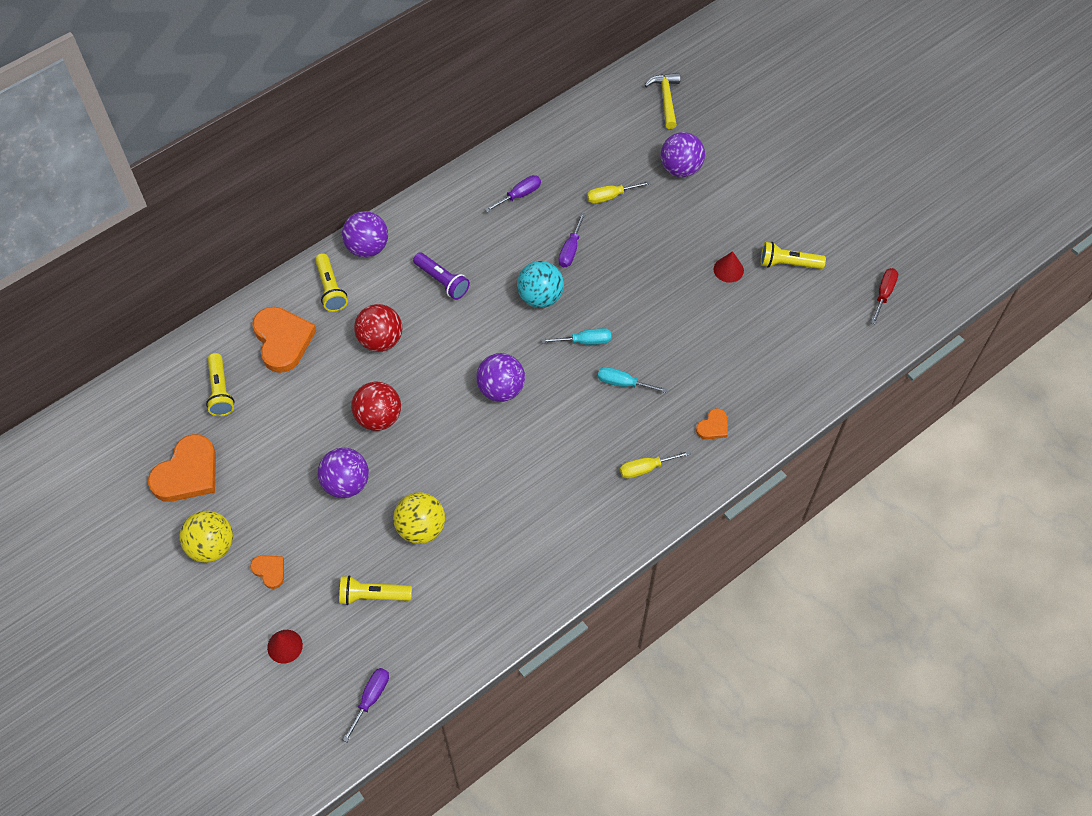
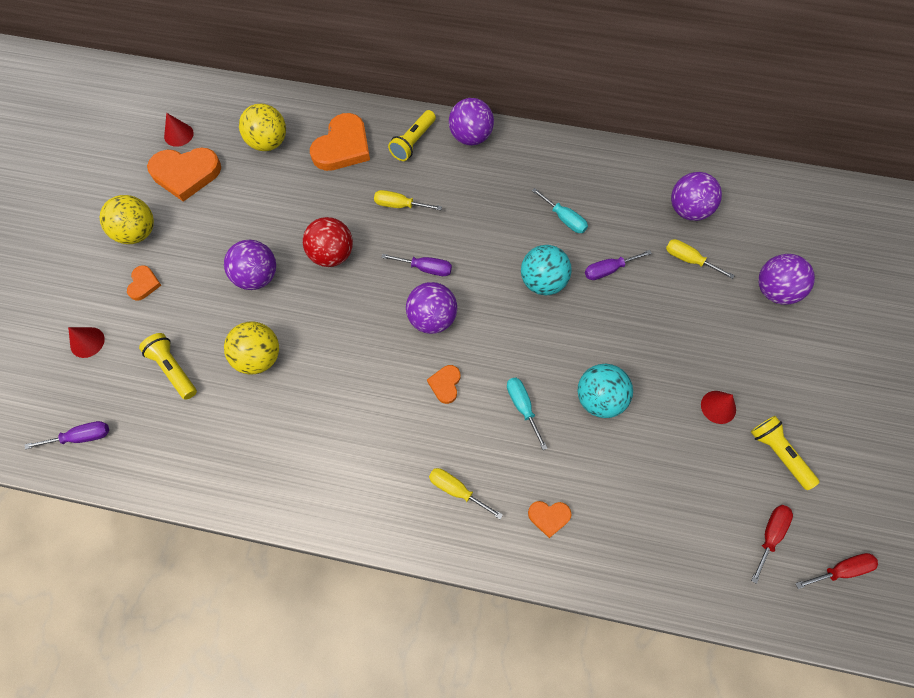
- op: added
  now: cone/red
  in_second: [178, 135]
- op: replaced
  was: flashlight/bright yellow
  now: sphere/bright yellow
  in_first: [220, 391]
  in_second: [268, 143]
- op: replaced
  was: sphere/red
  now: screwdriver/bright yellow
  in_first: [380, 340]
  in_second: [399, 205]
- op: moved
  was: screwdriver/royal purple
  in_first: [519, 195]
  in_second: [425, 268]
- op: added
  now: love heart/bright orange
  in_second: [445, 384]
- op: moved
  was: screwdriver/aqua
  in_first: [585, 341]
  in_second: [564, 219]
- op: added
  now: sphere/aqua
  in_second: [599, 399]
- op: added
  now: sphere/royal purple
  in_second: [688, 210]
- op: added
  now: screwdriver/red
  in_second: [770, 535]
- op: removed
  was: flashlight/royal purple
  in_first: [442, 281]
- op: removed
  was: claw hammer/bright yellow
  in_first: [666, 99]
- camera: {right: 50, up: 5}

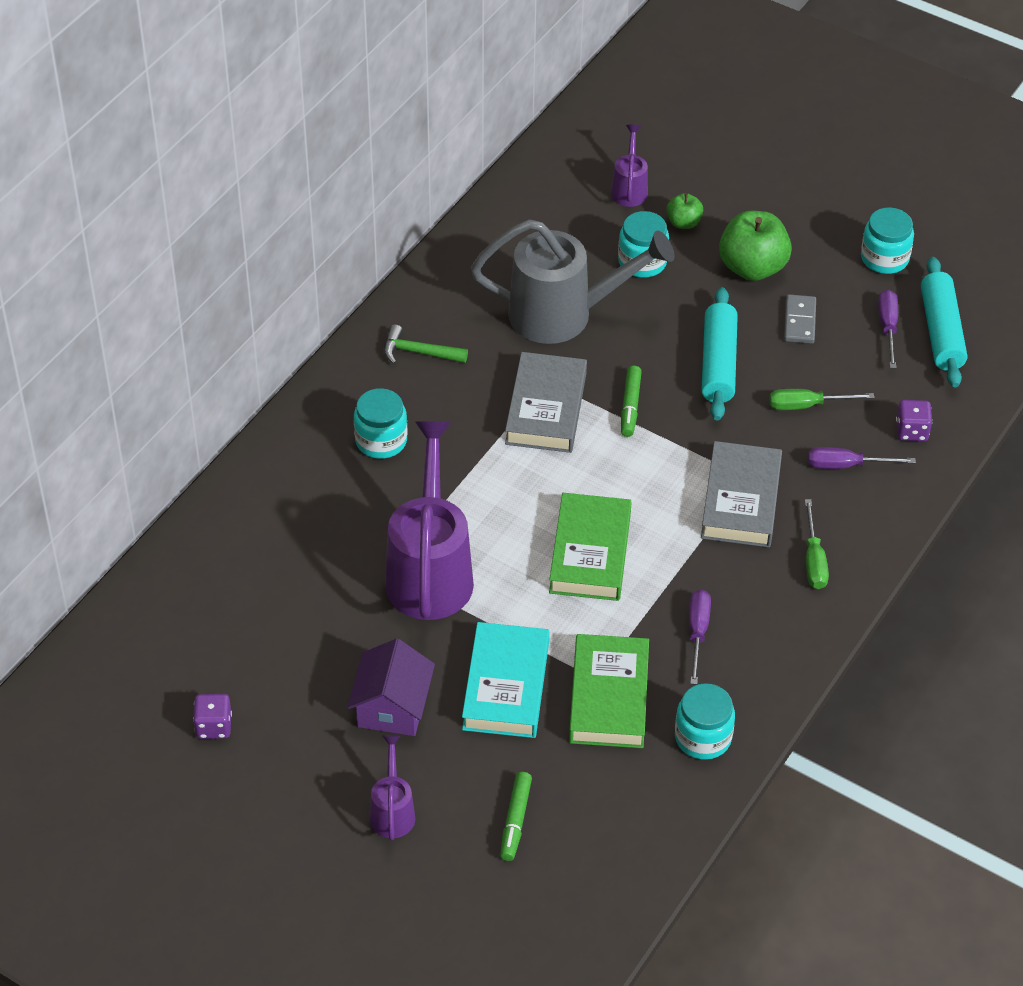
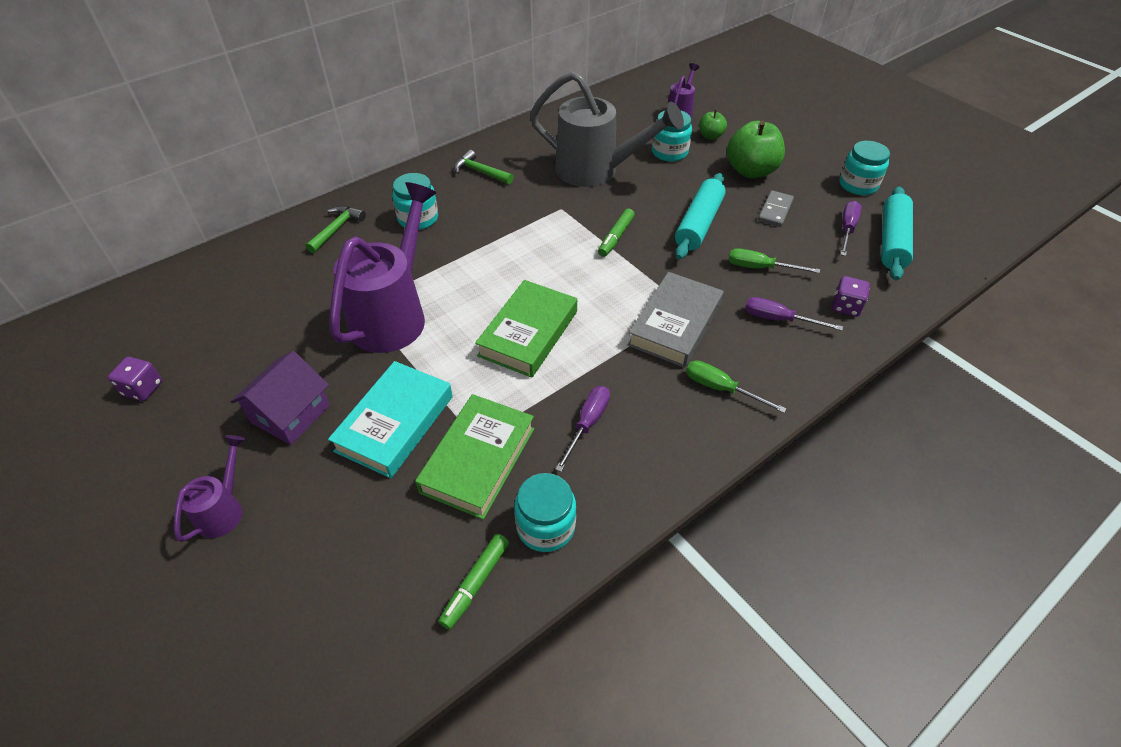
- op: added
  now: claw hammer/green
  in_second: [337, 229]
- op: moved
  was: marker pen/green
  in_first: [515, 820]
  in_second: [475, 583]
- op: turned
  was: screwdriver/green
  in_first: [813, 560]
  in_second: [721, 388]
  clockwise: 105
- op: removed
  was: hardback/grey
  in_first: [545, 409]
- camera: {right: 20, up: 0}

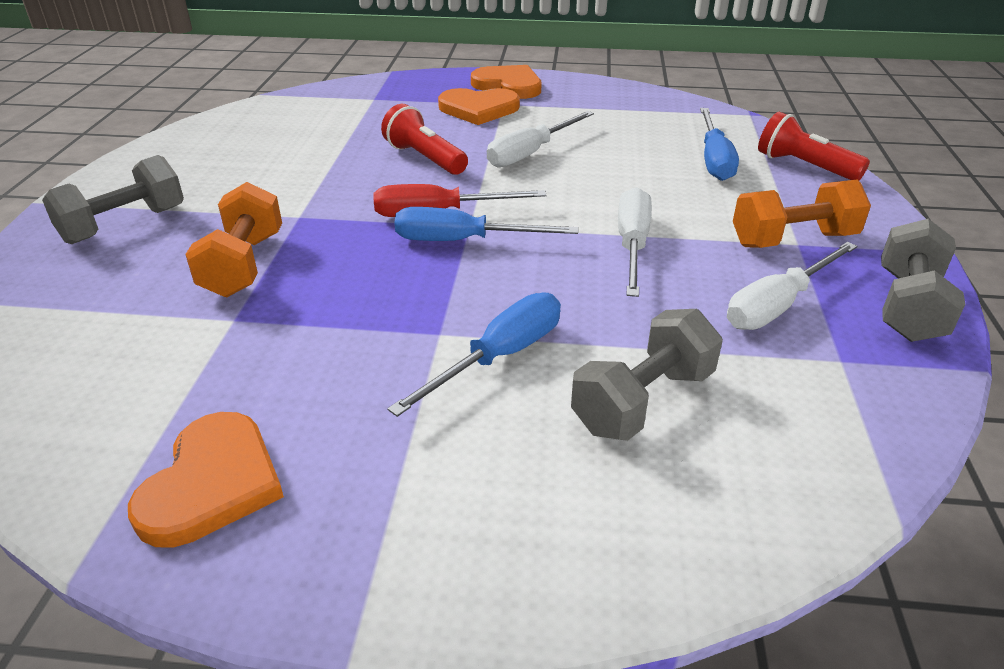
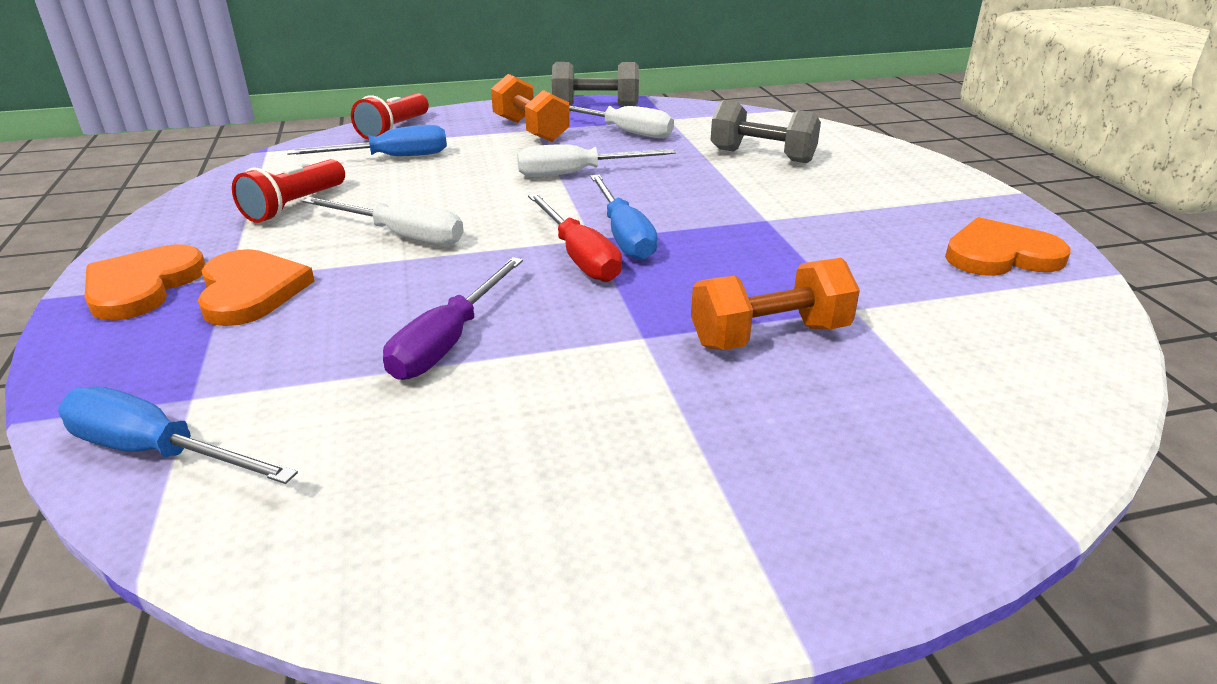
- op: moved
  was: screwdriver/blue
  in_first: [499, 357]
  in_second: [157, 452]
- op: moved
  was: flashlight/red
  in_first: [425, 158]
  in_second: [294, 206]
- op: added
  now: screwdriver/royal purple
  in_second: [449, 341]
- op: removed
  was: hand weight/grey
  in_first: [124, 225]
- camera: {right: -110, up: -5}

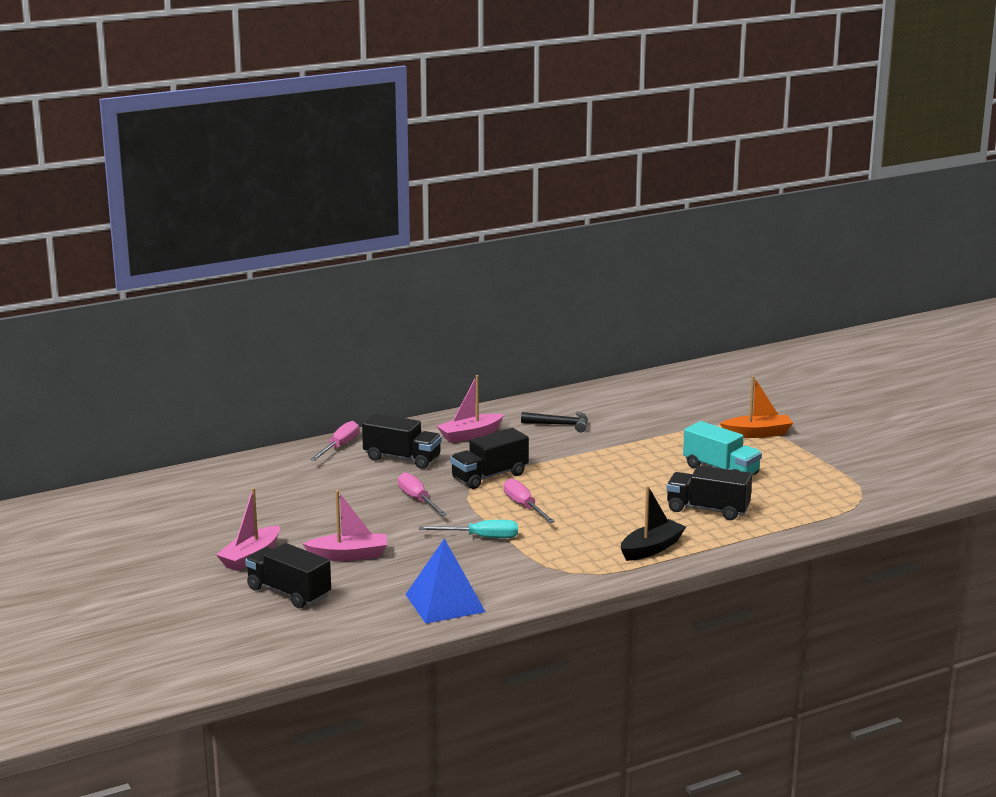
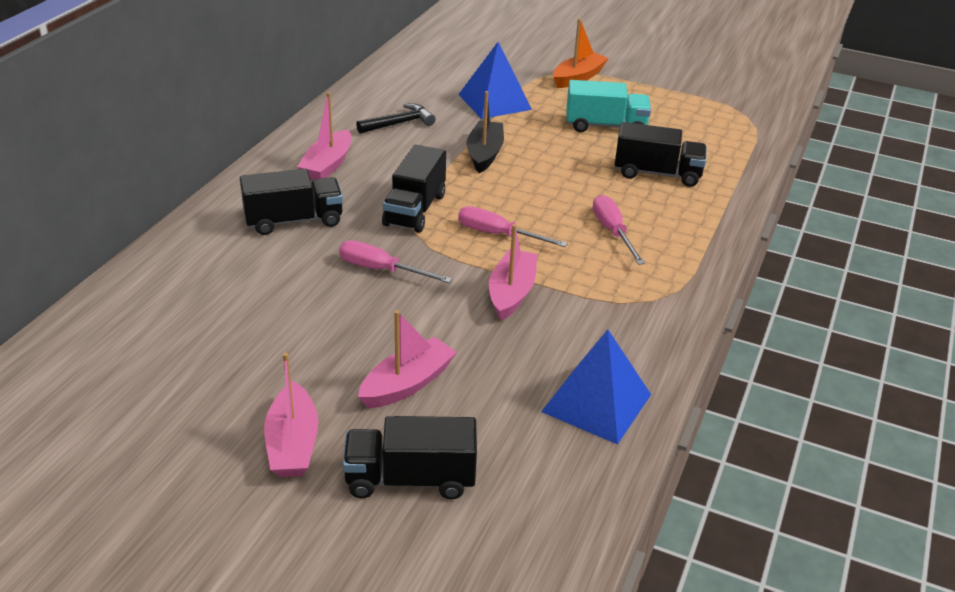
- op: added
  now: pyramid/blue
  in_second: [495, 102]
- op: moved
  was: toy boat/jet-black
  in_first: [651, 548]
  in_second: [484, 154]
- op: replaced
  was: screwdriver/aqua
  now: toy boat/pink
  in_first: [481, 537]
  in_second: [511, 293]
- op: moved
  was: screwdriver/pink
  in_first: [339, 446]
  in_second: [612, 232]
- op: turned
  was: lorry/jet-black
  in_first: [707, 510]
  in_second: [657, 173]
  clockwise: -150
- camera: {right: -40, up: 15}

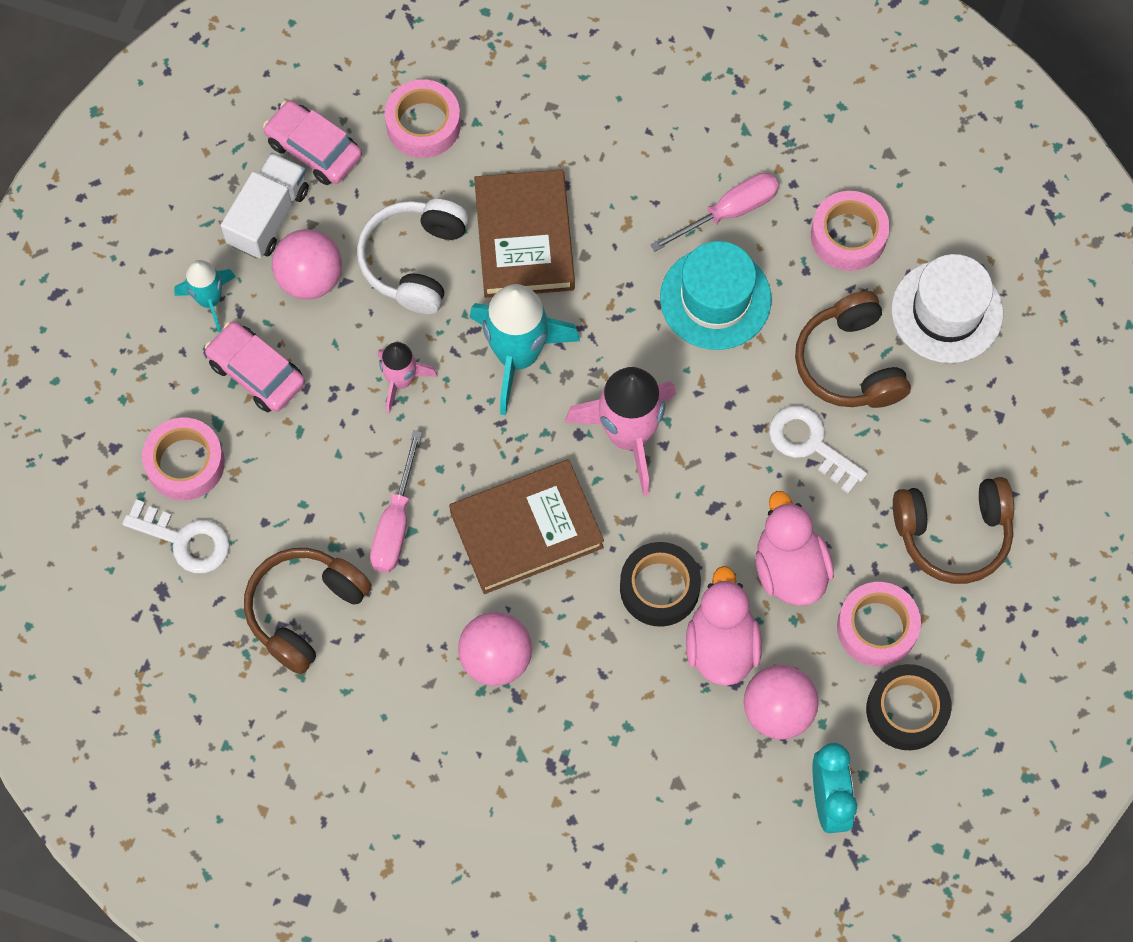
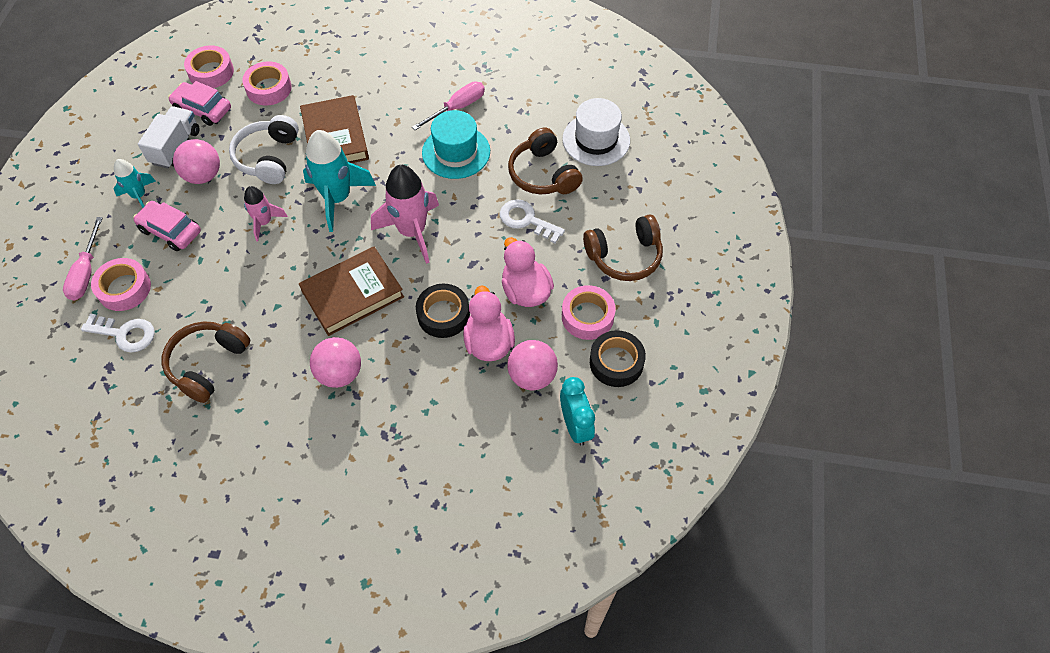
- op: moved
  was: screwdriver/pink
  in_first: [395, 522]
  in_second: [86, 272]
- op: moved
  was: sticky tape/pink
  in_first: [848, 236]
  in_second: [211, 72]
- camera: {right: -10, up: -10}

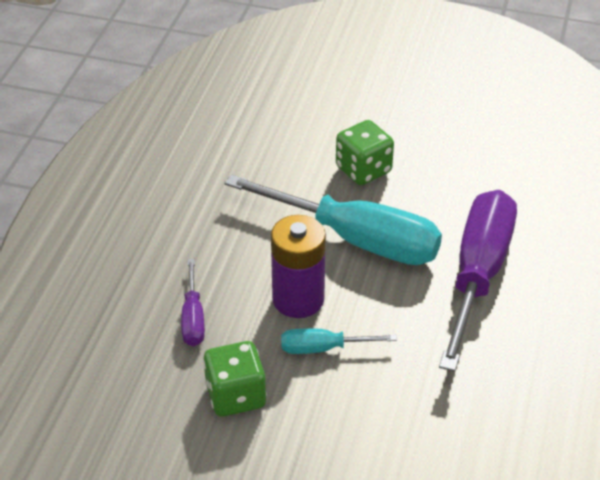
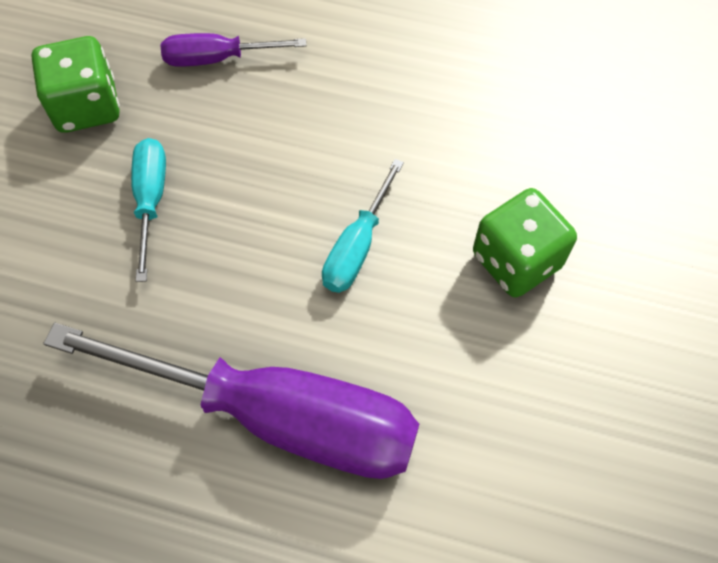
- op: resized
  was: screwdriver/aqua
  in_first: [358, 240]
  in_second: [356, 247]
  ratio: 0.46
- op: removed
  was: power cell/royal purple
  in_first: [298, 299]
- camera: {right: 90, up: 20}

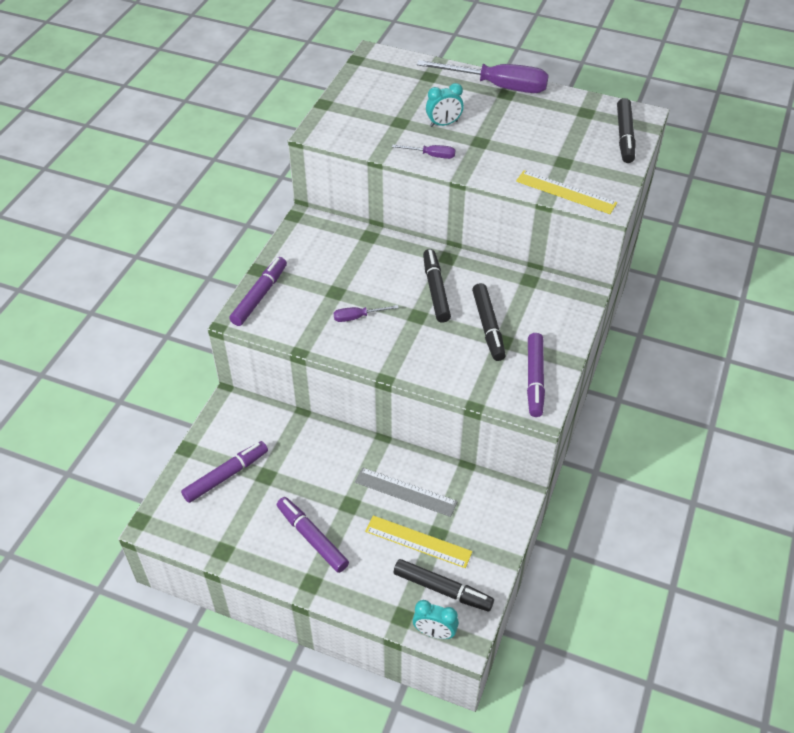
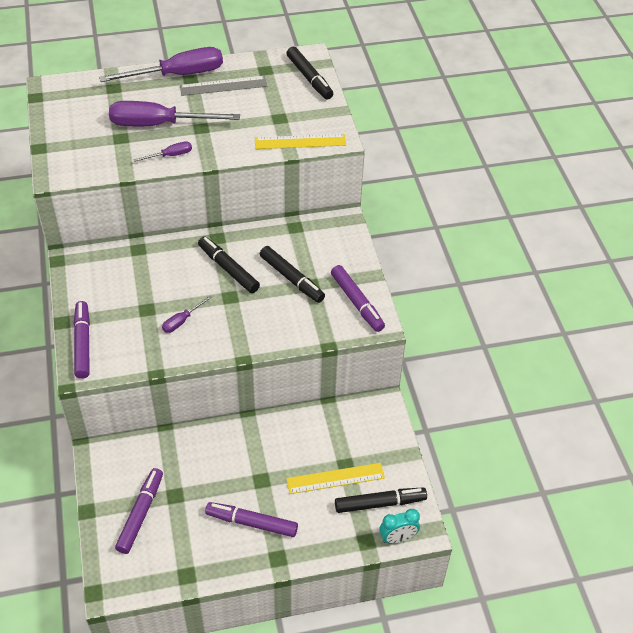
- op: replaced
  was: bedside clock/aqua
  now: screwdriver/royal purple
  in_first: [444, 124]
  in_second: [159, 124]
- op: moved
  was: measuring stick/grey
  in_first: [405, 492]
  in_second: [223, 86]
- camera: {right: -35, up: 0}

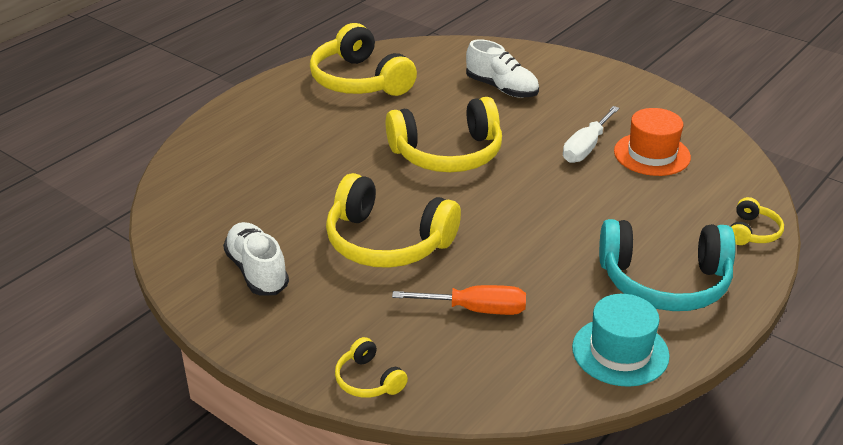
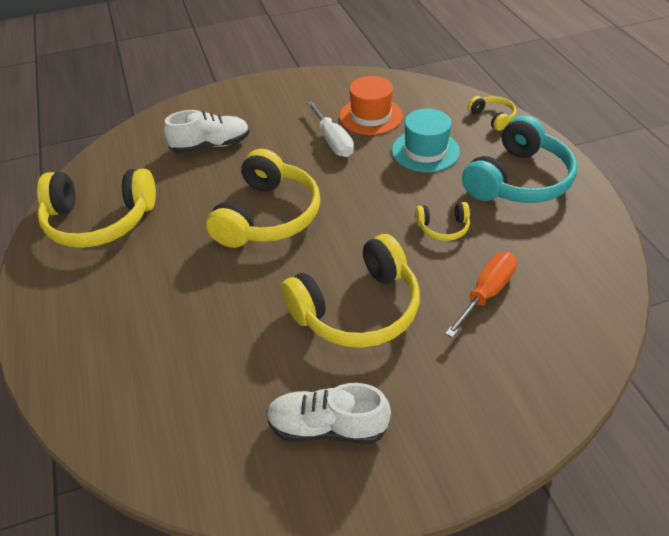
- op: moved
  was: tall hat/aqua
  in_first: [620, 351]
  in_second: [425, 151]
- op: moved
  was: over-ear headphones/bright yellow
  in_first: [368, 380]
  in_second: [443, 228]
- camera: {right: -55, up: 10}

